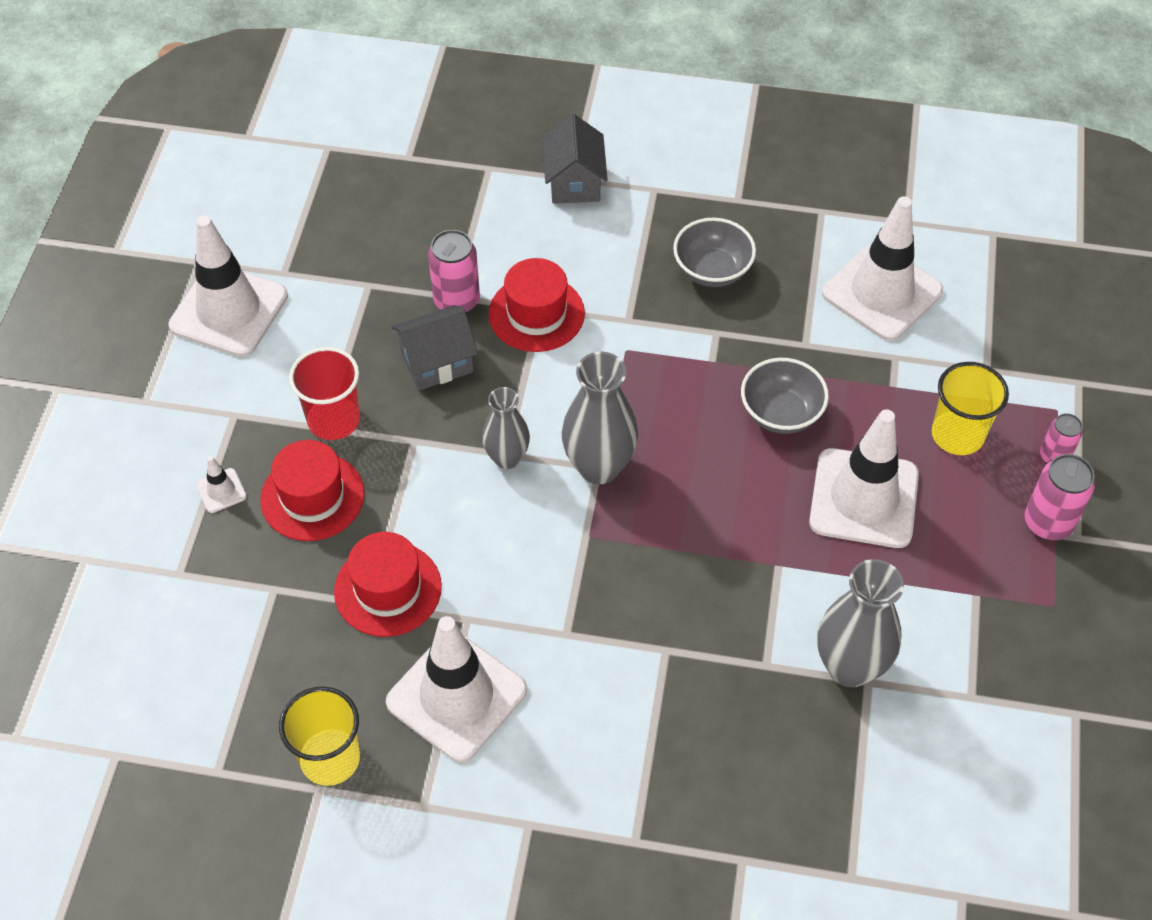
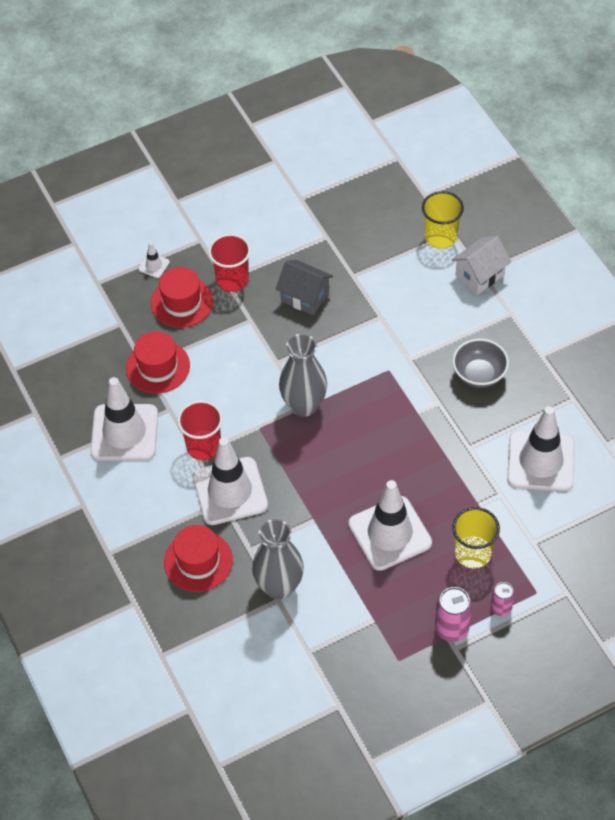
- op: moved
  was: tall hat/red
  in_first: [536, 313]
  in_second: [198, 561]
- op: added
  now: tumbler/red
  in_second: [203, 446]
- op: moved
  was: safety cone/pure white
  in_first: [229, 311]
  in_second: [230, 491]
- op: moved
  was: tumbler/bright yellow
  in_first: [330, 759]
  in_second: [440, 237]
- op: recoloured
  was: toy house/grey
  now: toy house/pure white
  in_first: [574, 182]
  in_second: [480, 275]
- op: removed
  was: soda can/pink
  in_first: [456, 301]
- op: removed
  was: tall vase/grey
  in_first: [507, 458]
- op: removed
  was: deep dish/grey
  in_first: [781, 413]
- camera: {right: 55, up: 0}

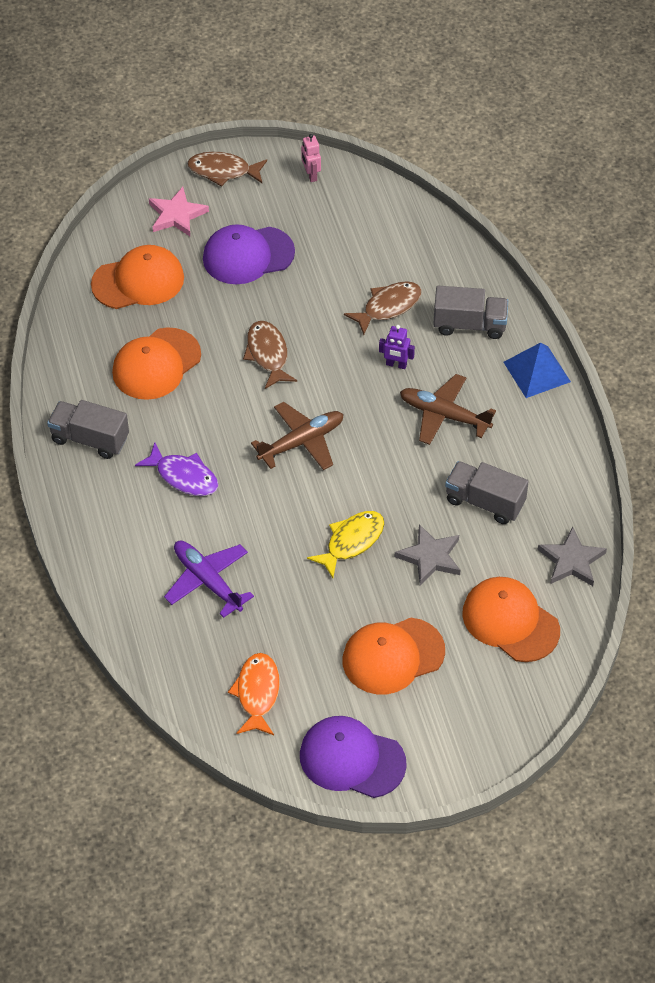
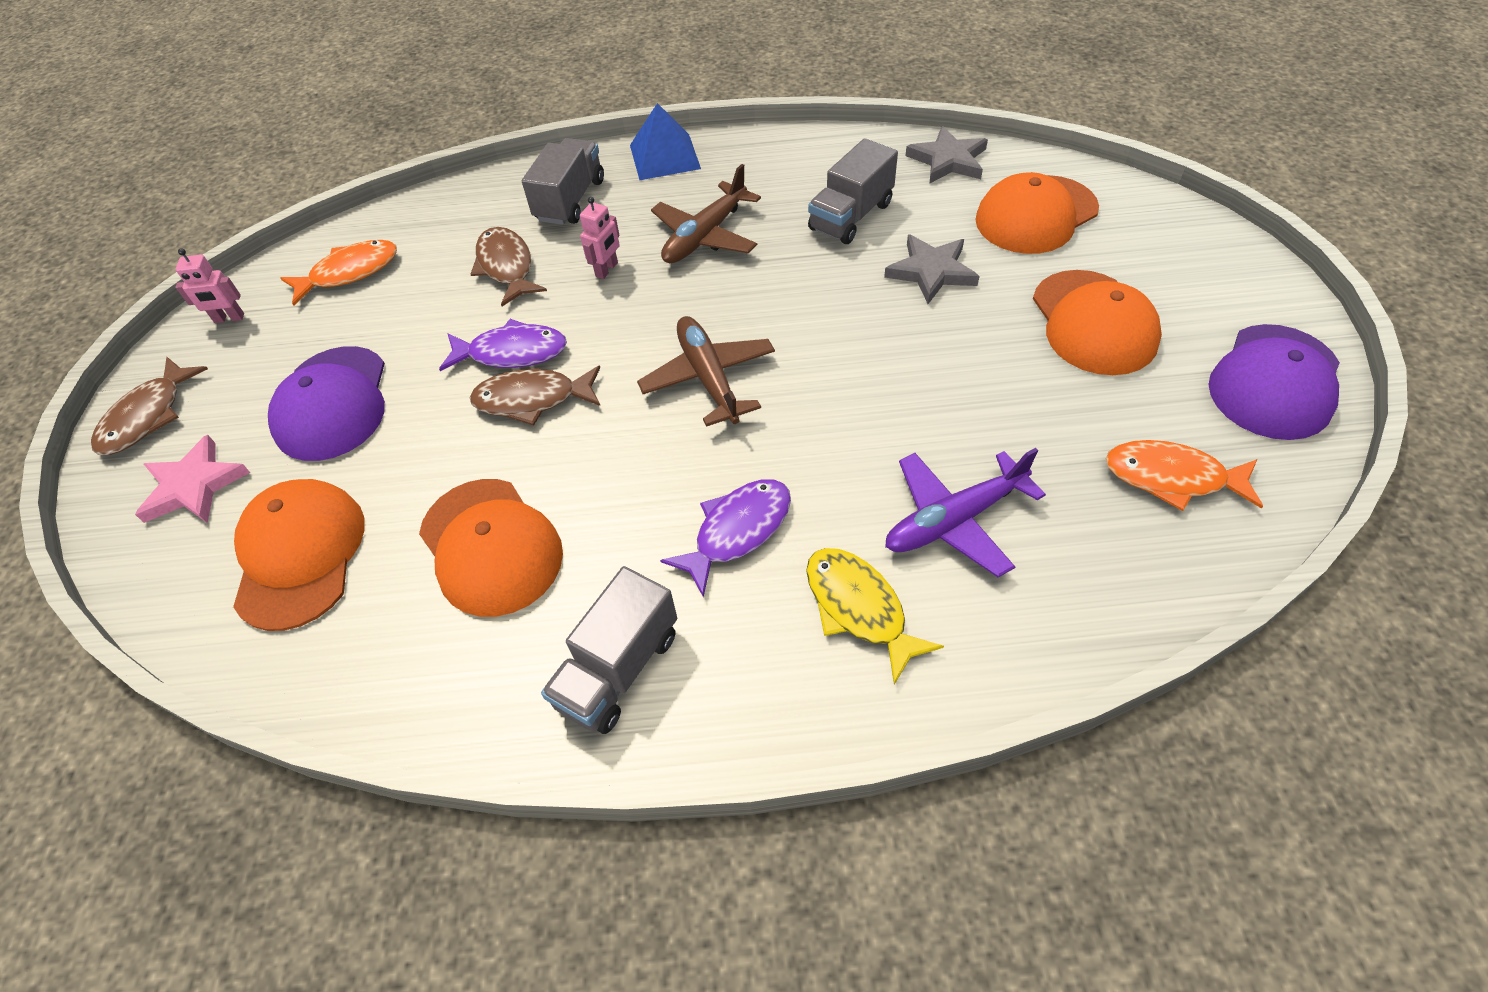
- op: added
  now: fish figure/bright orange
  in_second: [349, 272]
- op: added
  now: fish figure/royal purple
  in_second: [512, 352]
- op: recoloured
  was: robot/royal purple
  now: robot/pink
  in_first: [396, 365]
  in_second: [607, 269]
- op: moved
  was: fish figure/bright yellow
  in_first: [351, 542]
  in_second: [859, 608]
- camera: {right: -75, up: 0}

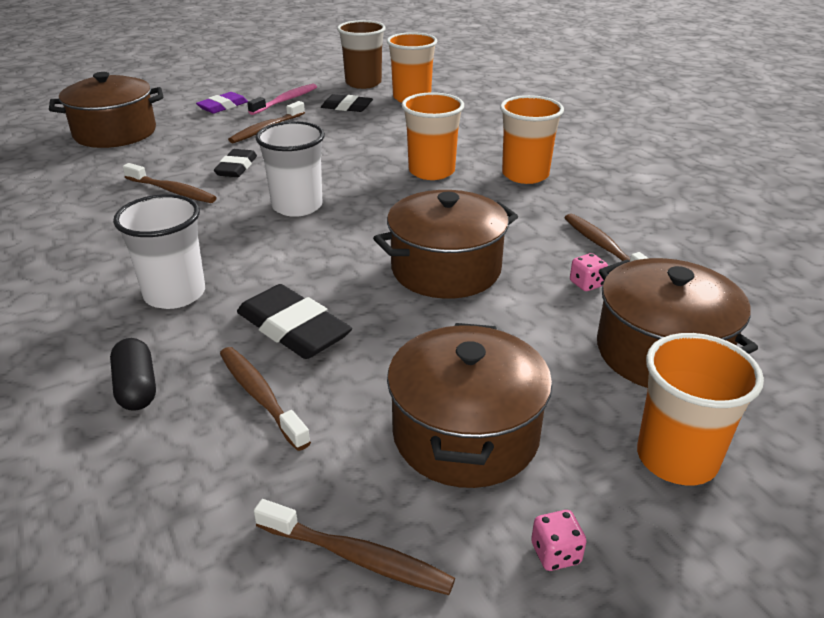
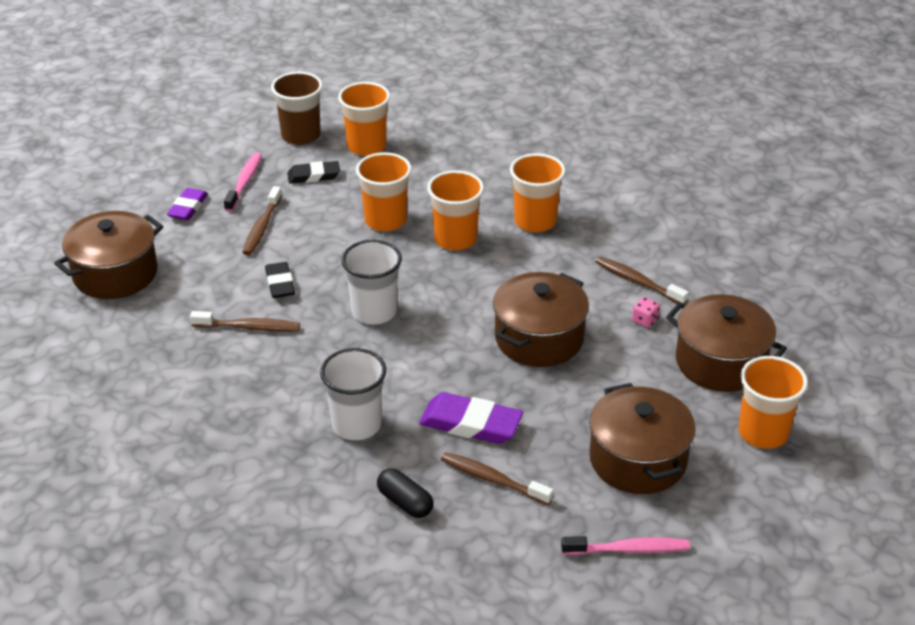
- op: added
  now: tumbler/bright orange
  in_second: [385, 220]
- op: recoloured
  was: pencil eraser/jet-black
  now: pencil eraser/royal purple
  in_first: [293, 329]
  in_second: [471, 424]
- op: recoloured
  was: toothbrush/dark brown
  now: toothbrush/pink
  in_first: [358, 557]
  in_second: [629, 549]
- op: removed
  was: game die/pink
  in_first: [555, 553]
- camera: {right: -25, up: 5}

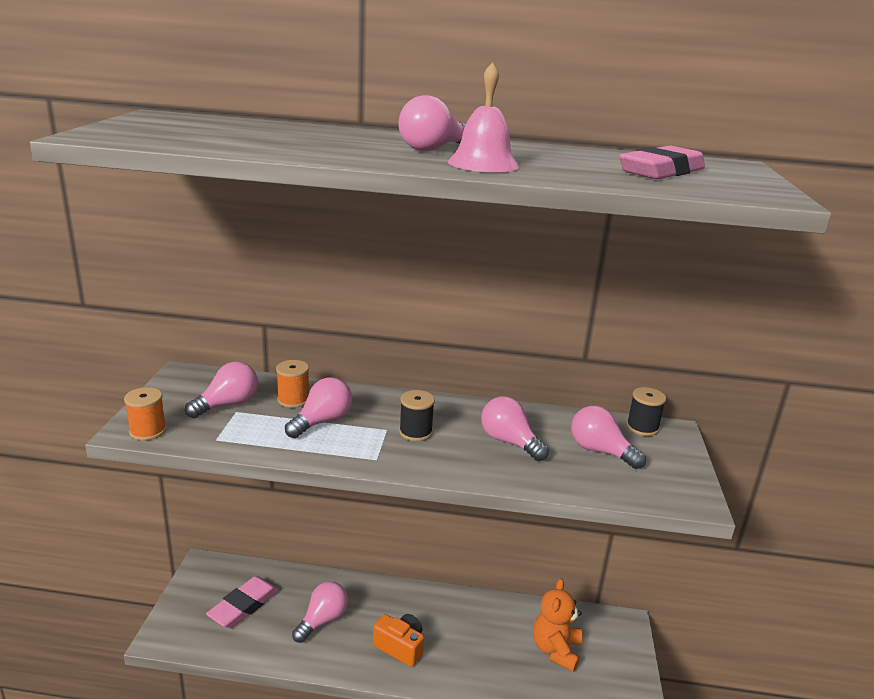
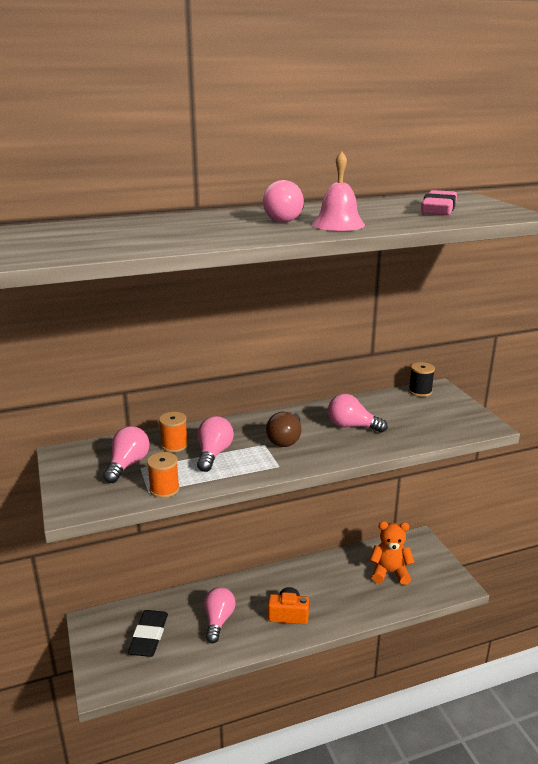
- op: recoloured
  was: pencil eraser/pink
  now: pencil eraser/jet-black
  in_first: [244, 606]
  in_second: [149, 636]
- op: moved
  was: spool/bright orange
  in_first: [148, 431]
  in_second: [164, 489]
- op: replaced
  was: spool/jet-black
  now: bulb/dark brown
  in_first: [415, 432]
  in_second: [285, 440]
- op: turned
  was: teddy bear/bright orange
  in_first: [556, 650]
  in_second: [389, 573]
  clockwise: 105
- op: removed
  was: bulb/pink
  in_first: [600, 451]
- camera: {right: -25, up: 0}

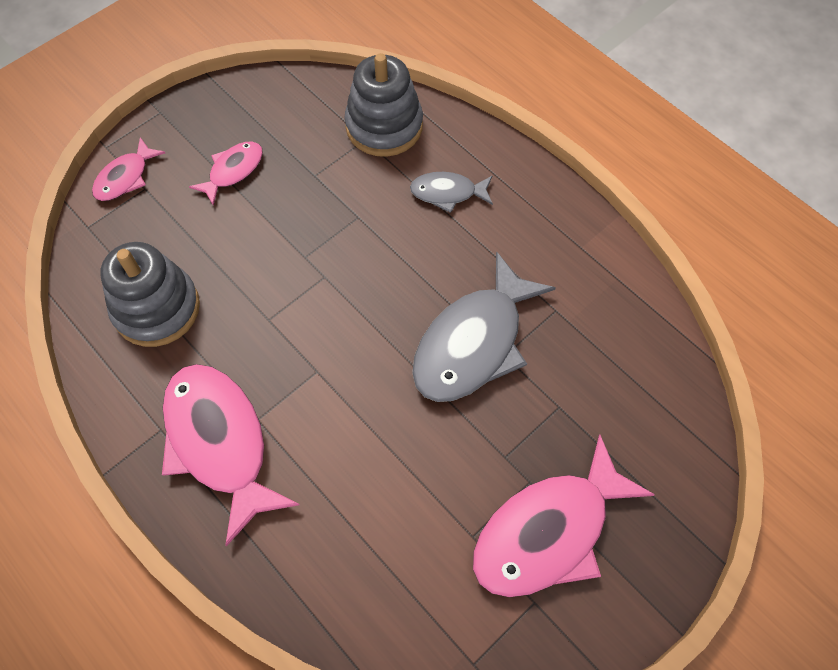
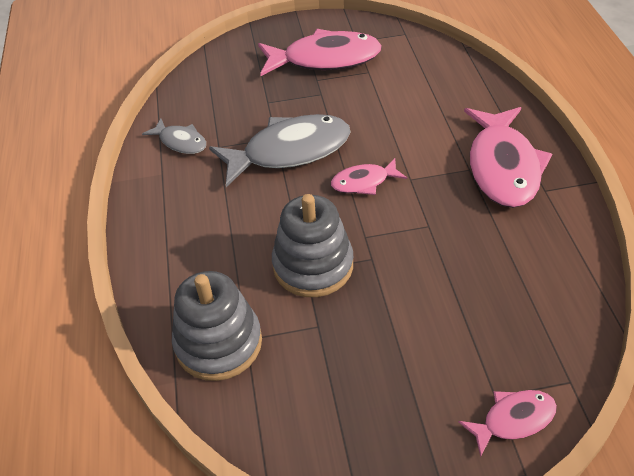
- op: moved
  was: fish figure/grey
  in_first: [447, 193]
  in_second: [180, 142]
- op: moved
  was: ring stacker/grey
  in_first: [156, 308]
  in_second: [313, 265]
- op: moved
  was: fish figure/pink
  in_first: [233, 171]
  in_second: [363, 182]
- camera: {right: -145, up: -15}

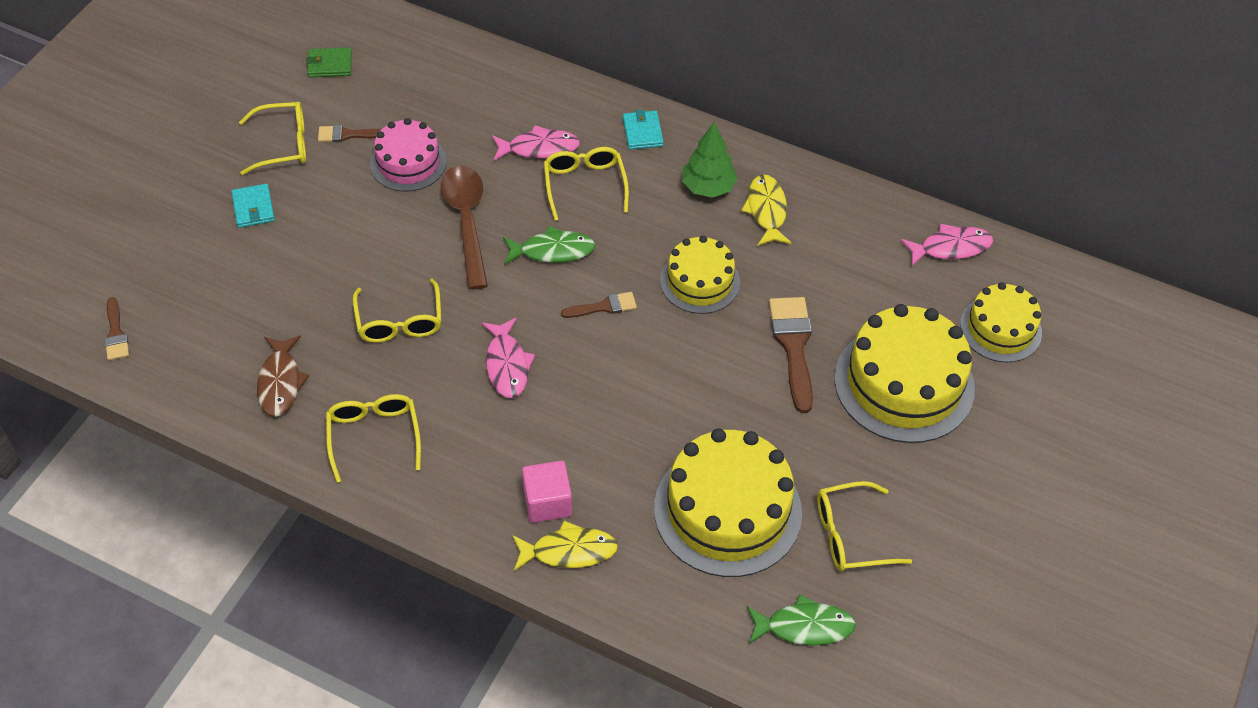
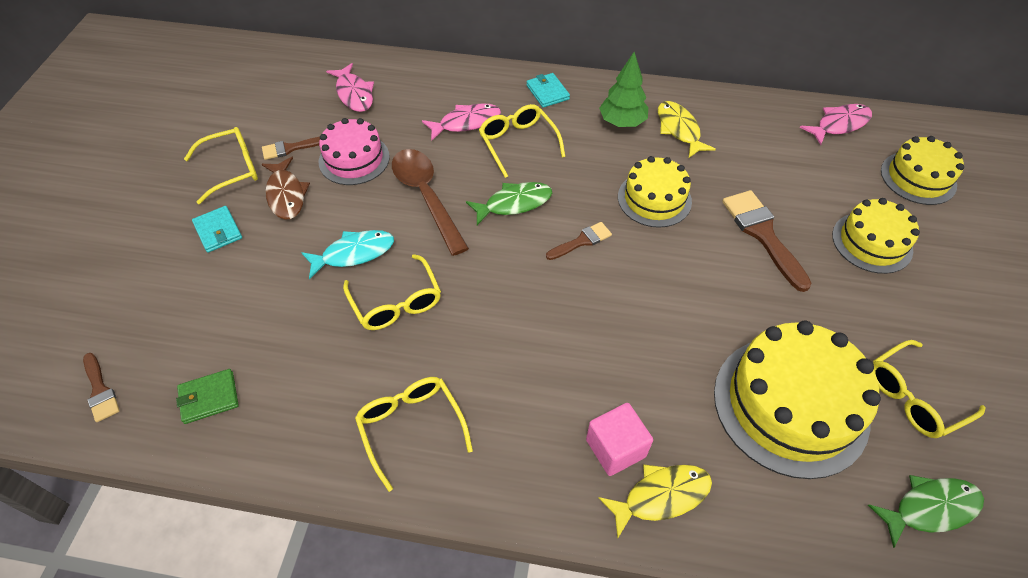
- op: moved
  was: billfold/green
  in_first: [330, 65]
  in_second: [209, 397]
- op: moved
  was: fish figure/dark brown
  in_first: [280, 382]
  in_second: [286, 195]
- op: added
  now: fish figure/aqua
  in_second: [354, 253]
- op: moved
  was: fish figure/pink
  in_first: [507, 365]
  in_second: [354, 94]
- op: resized
  was: cake/bright yellow
  in_first: [904, 383]
  in_second: [872, 242]
  ratio: 0.6
- camera: {right: -15, up: 0}

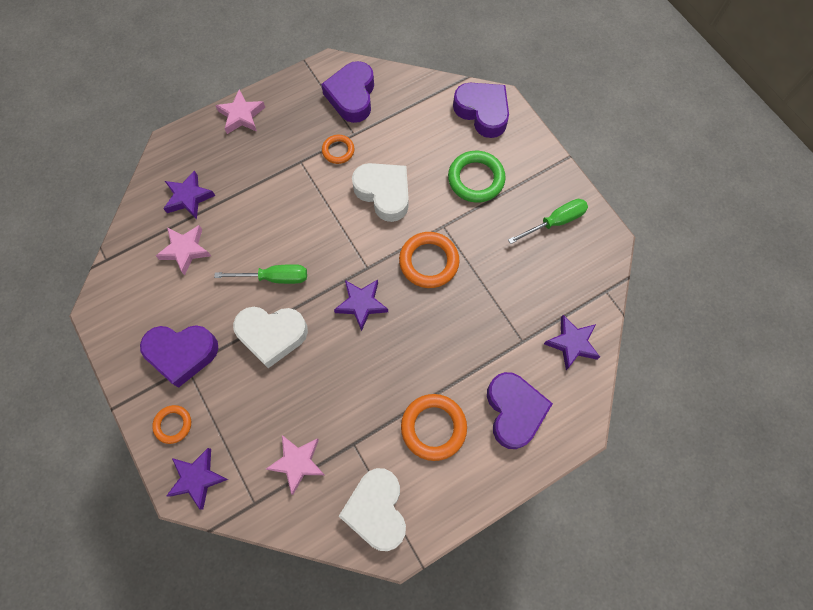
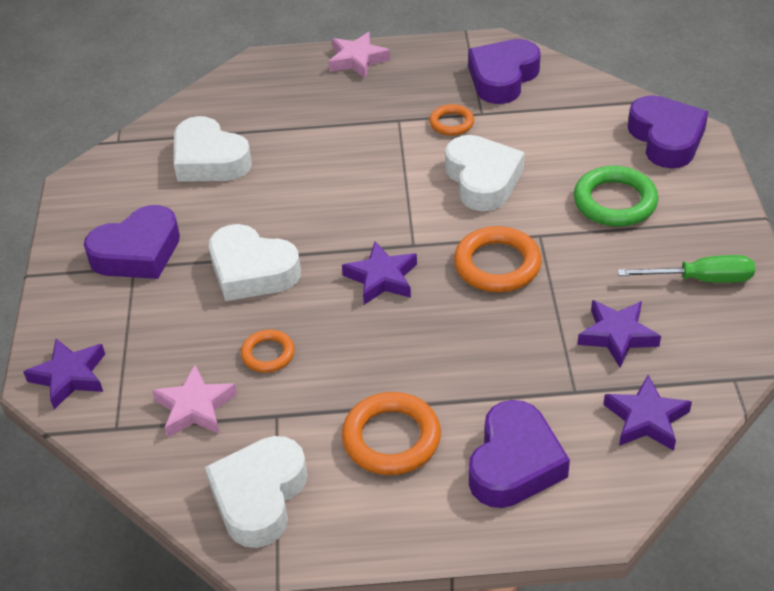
- op: turned
  was: love heart/royal purple
  in_first: [182, 353]
  in_second: [137, 252]
  clockwise: -60
- op: replaced
  was: five-pointed star/pink
  now: love heart/pure white
  in_first: [185, 250]
  in_second: [209, 160]
- op: moved
  was: torus/bright orange
  in_first: [173, 424]
  in_second: [268, 354]
- op: moved
  was: five-pointed star/royal purple
  in_first: [189, 197]
  in_second: [617, 336]
- op: removed
  was: screwdriver/green
  in_first: [274, 277]
- camera: {right: 30, up: -25}

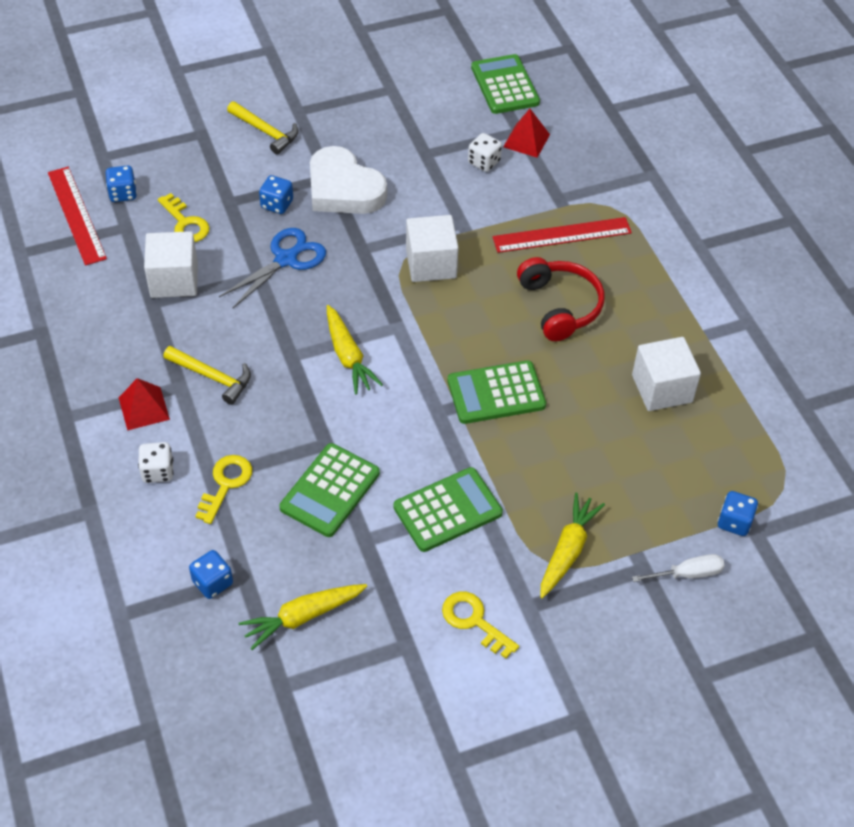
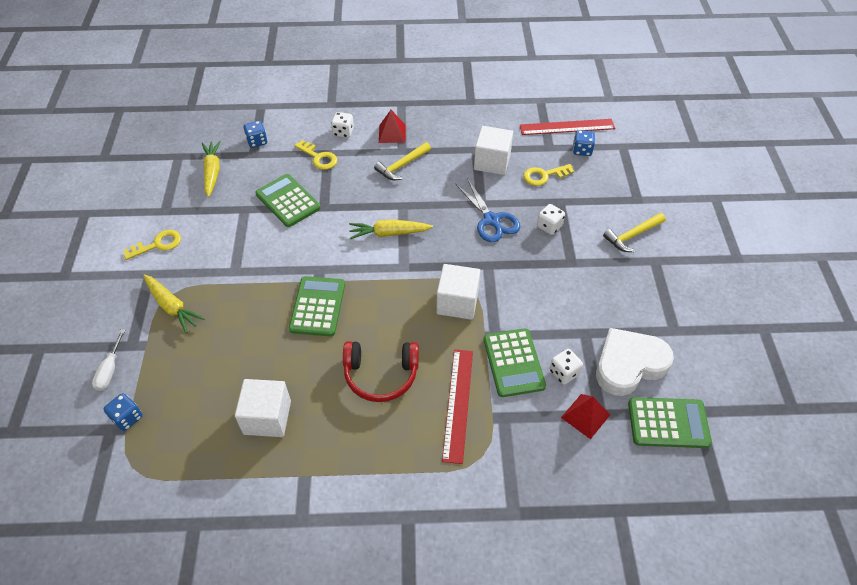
- op: moved
  was: pocket calculator/green
  in_first: [447, 510]
  in_second: [513, 363]
- op: recoloured
  was: game die/blue
  now: game die/pure white
  in_first: [277, 204]
  in_second: [549, 226]
- op: moved
  was: love heart/pure white
  in_first: [343, 189]
  in_second: [629, 364]
- camera: {right: 110, up: 0}

